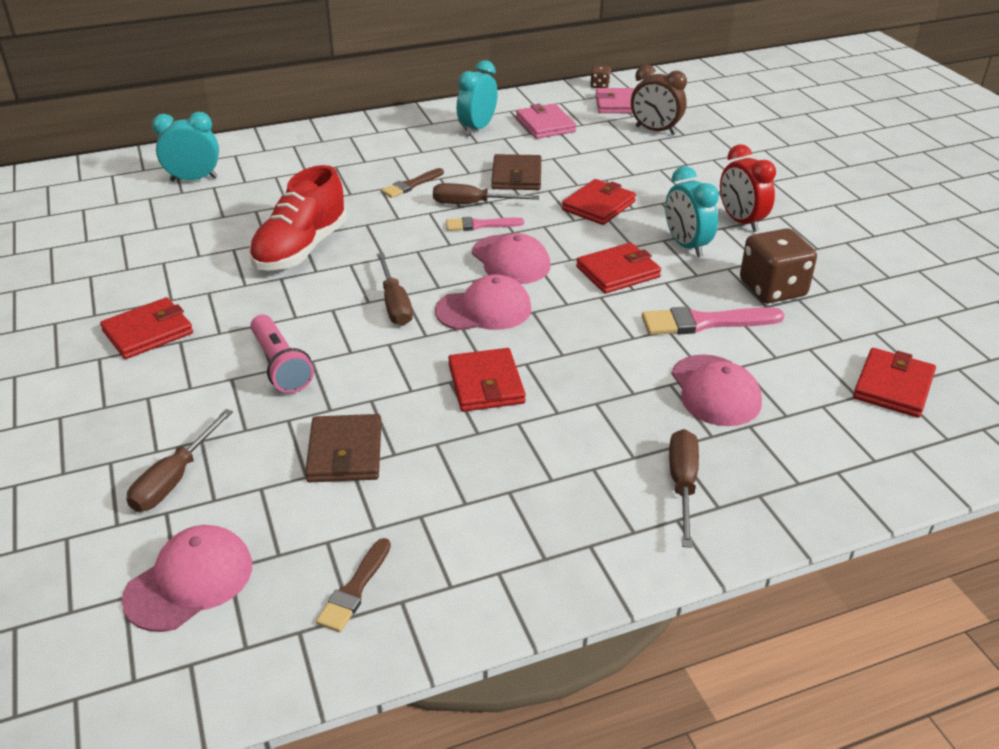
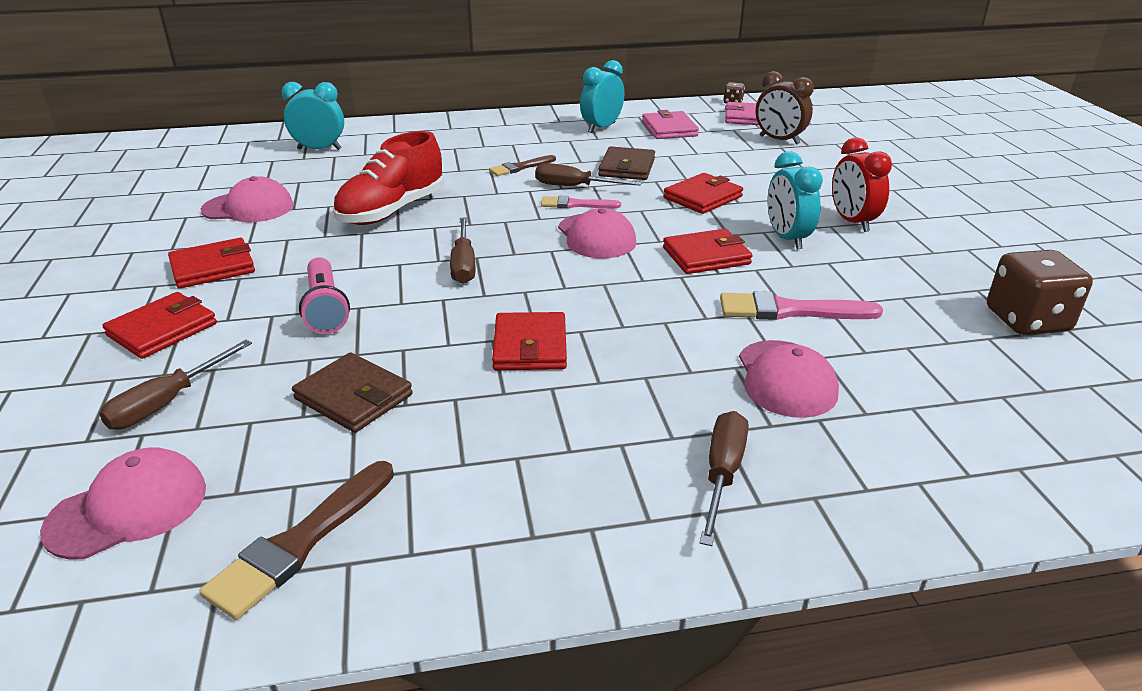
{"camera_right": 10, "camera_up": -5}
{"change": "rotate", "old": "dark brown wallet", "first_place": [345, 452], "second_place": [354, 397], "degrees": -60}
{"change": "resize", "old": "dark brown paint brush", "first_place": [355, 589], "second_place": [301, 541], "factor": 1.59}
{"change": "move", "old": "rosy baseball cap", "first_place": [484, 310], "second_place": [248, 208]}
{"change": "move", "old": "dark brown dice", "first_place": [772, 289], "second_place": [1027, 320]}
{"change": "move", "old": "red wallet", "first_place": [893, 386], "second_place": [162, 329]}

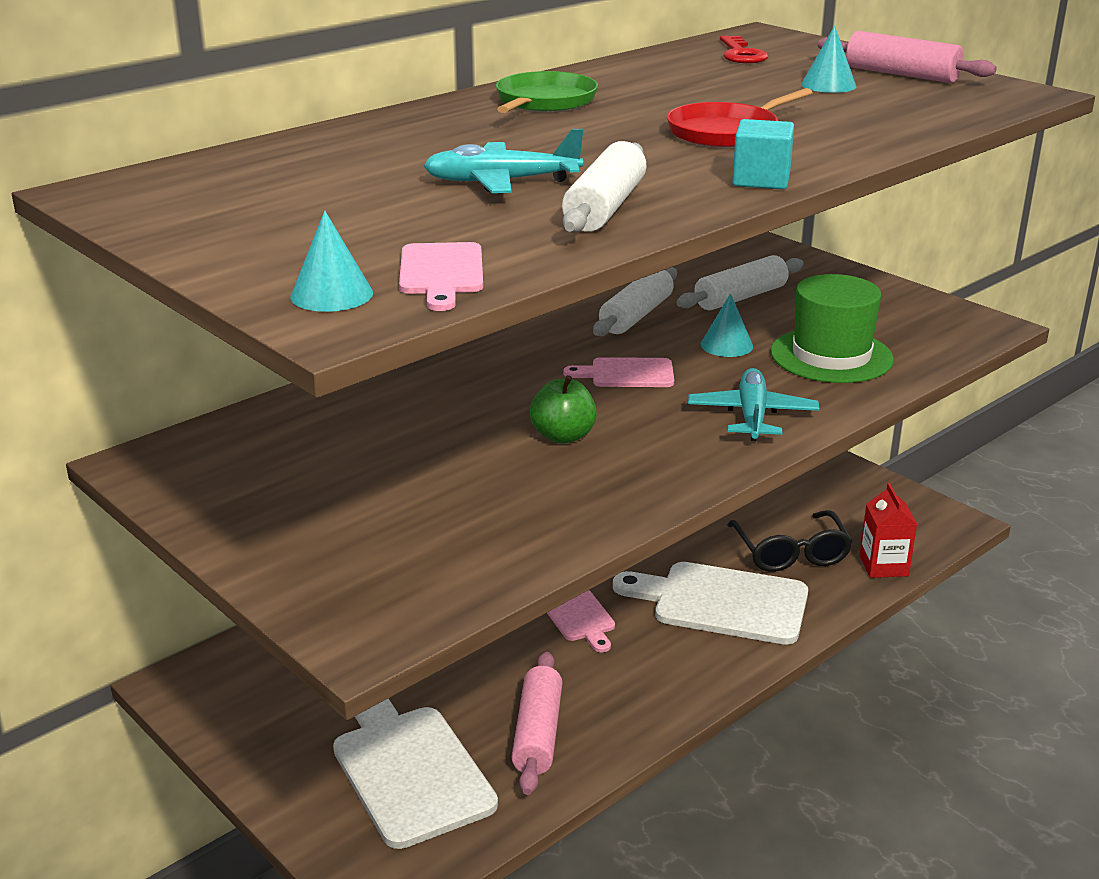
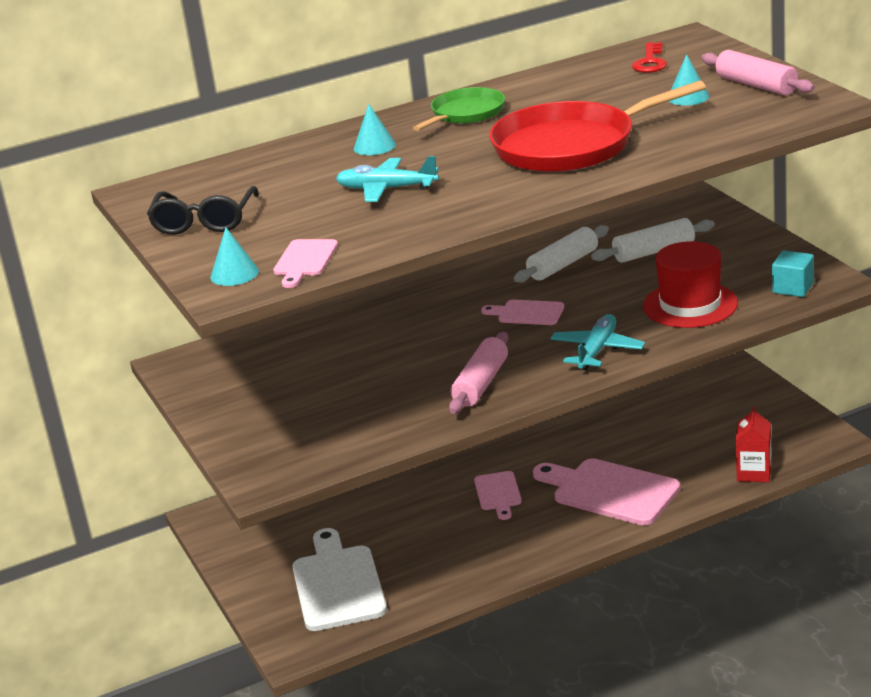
{"camera_right": 20, "camera_up": 0}
{"change": "move", "old": "rosy dough roller", "first_place": [537, 734], "second_place": [481, 383]}
{"change": "delete", "old": "leaf-green toy apple", "first_place": [563, 436]}
{"change": "delete", "old": "white dough roller", "first_place": [605, 207]}
{"change": "recolor", "old": "white bread board", "new": "rosy bread board", "first_place": [722, 603], "second_place": [610, 491]}
{"change": "resize", "old": "red pan", "first_place": [726, 132], "second_place": [571, 145], "factor": 1.79}
{"change": "move", "old": "turquoise cone", "first_place": [726, 345], "second_place": [374, 146]}
{"change": "move", "old": "black spectacles", "first_place": [791, 553], "second_place": [204, 222]}
{"change": "move", "old": "turquoise solid cube", "first_place": [761, 180], "second_place": [793, 288]}
{"change": "recolor", "old": "leaf-green top hat", "new": "red top hat", "first_place": [831, 356], "second_place": [690, 305]}

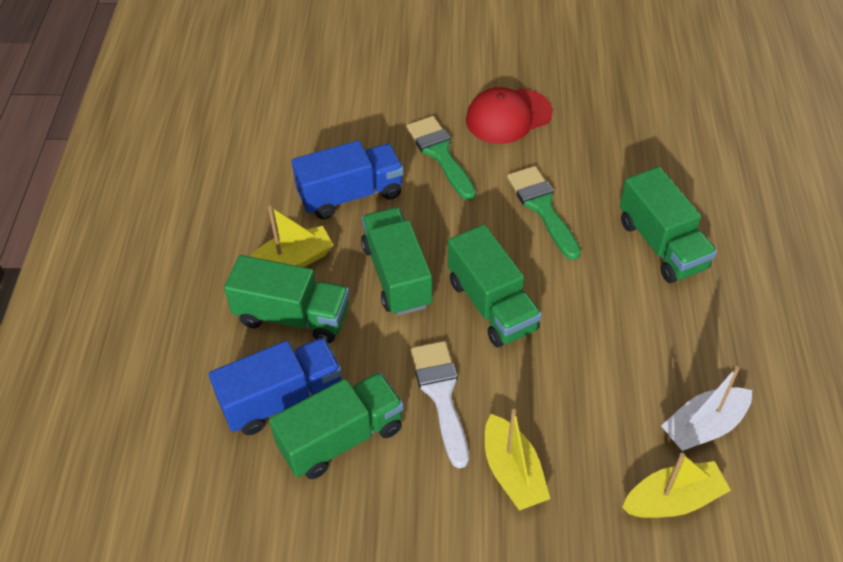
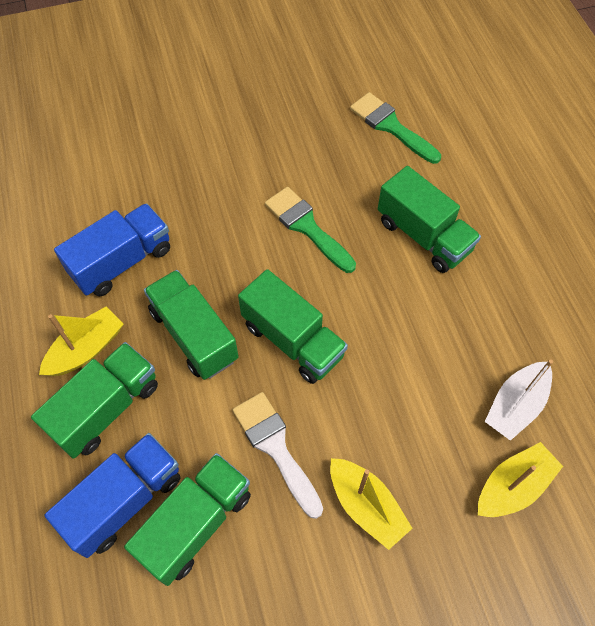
{"camera_right": -20, "camera_up": 10}
{"change": "rotate", "old": "leaf-green lorry", "first_place": [292, 316], "second_place": [106, 408], "degrees": -45}
{"change": "move", "old": "leaf-green paint brush", "first_place": [440, 154], "second_place": [391, 126]}
{"change": "delete", "old": "red baseball cap", "first_place": [508, 116]}

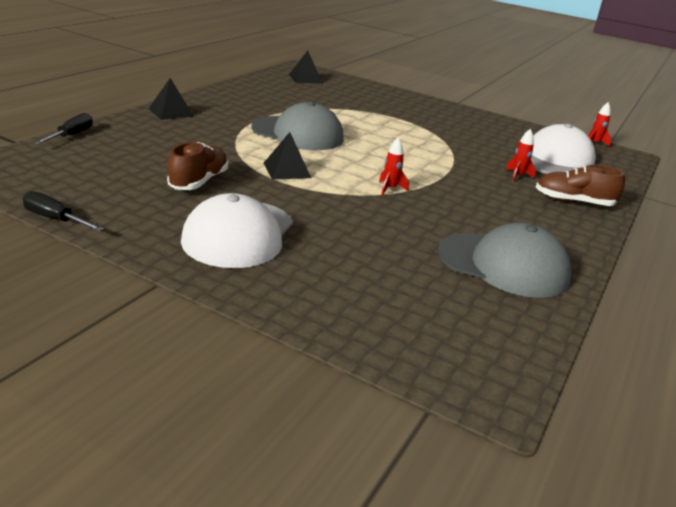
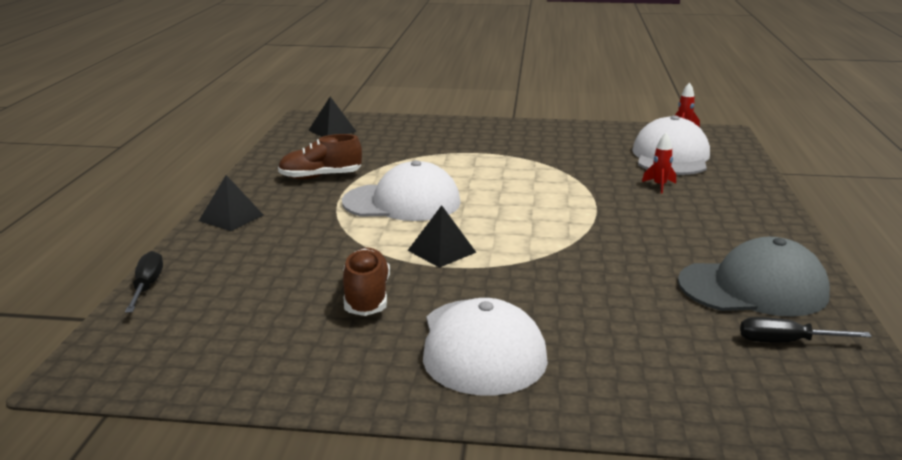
{"camera_right": -20, "camera_up": -5}
{"change": "move", "old": "black flat screwdriver", "first_place": [54, 219], "second_place": [786, 342]}
{"change": "recolor", "old": "gray baseball cap", "new": "white baseball cap", "first_place": [298, 134], "second_place": [402, 202]}
{"change": "delete", "old": "red toy rocket", "first_place": [390, 189]}
{"change": "move", "old": "dark brown shoe", "first_place": [573, 202], "second_place": [320, 177]}

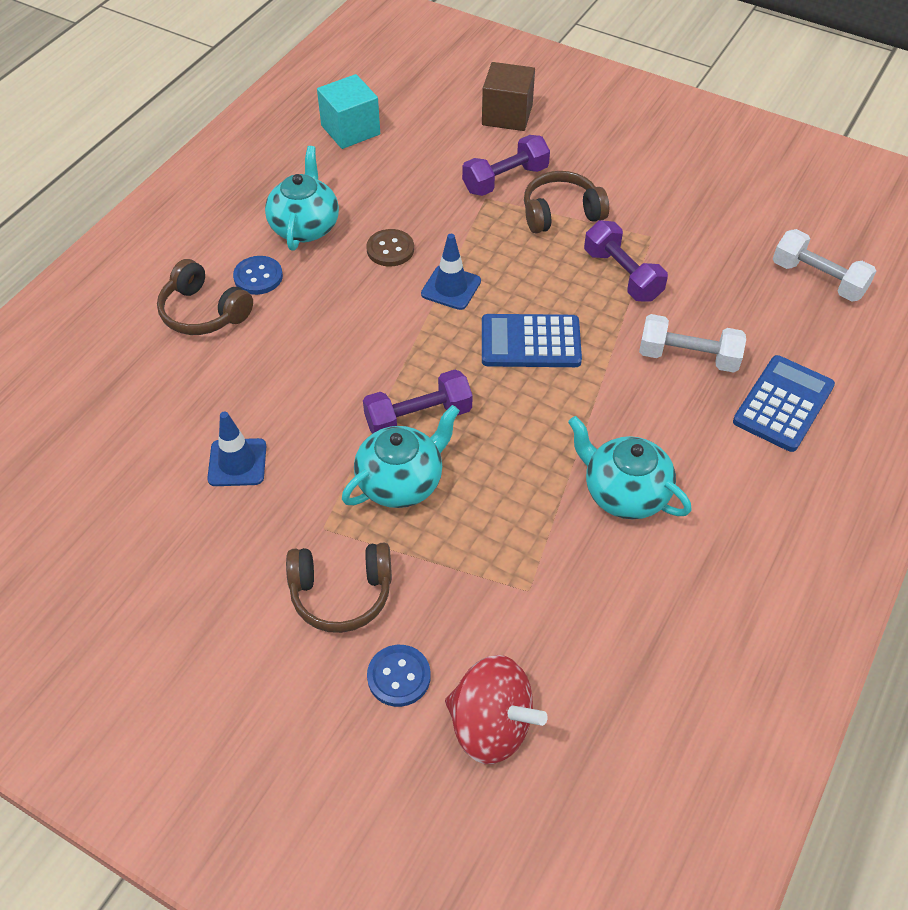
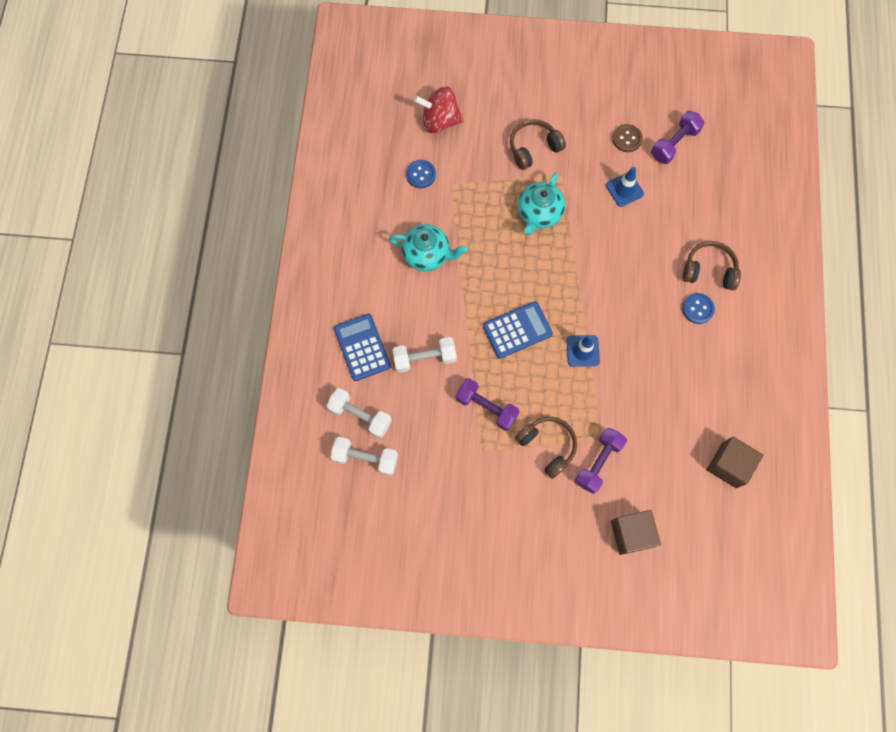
{"camera_right": 155, "camera_up": 20}
{"change": "delete", "old": "turquoise tea pot", "first_place": [305, 227]}
{"change": "recolor", "old": "turquoise solid cube", "new": "dark brown solid cube", "first_place": [350, 130], "second_place": [728, 465]}
{"change": "move", "old": "royal purple hand weight", "first_place": [418, 417], "second_place": [674, 143]}
{"change": "move", "old": "dark brown button", "first_place": [390, 249], "second_place": [627, 139]}
{"change": "move", "old": "blue button", "first_place": [399, 676], "second_place": [420, 174]}
{"change": "rotate", "old": "dark brown headset", "first_place": [561, 213], "second_place": [547, 446], "degrees": -90}
{"change": "rotate", "old": "blue adding machine", "first_place": [783, 404], "second_place": [362, 347], "degrees": 150}
{"change": "insert", "new": "white hand weight", "second_place": [360, 416]}

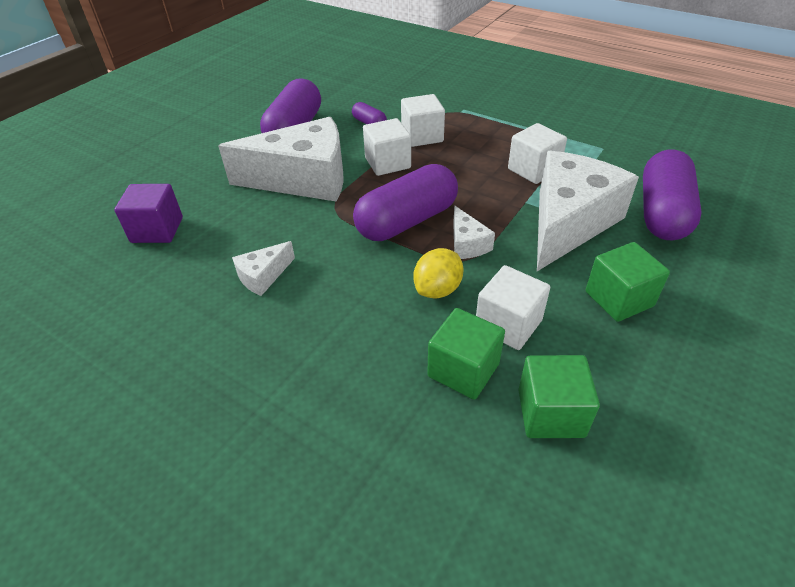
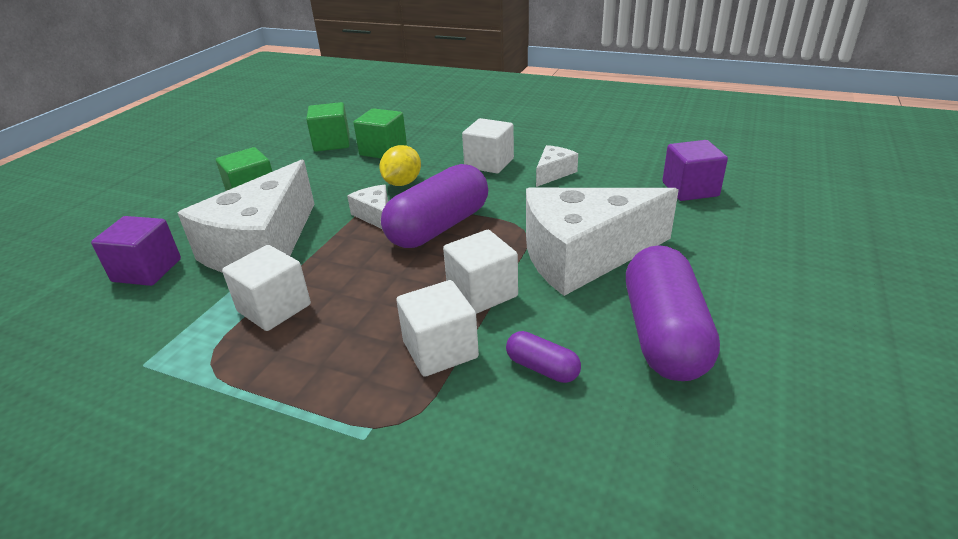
{"camera_right": 170, "camera_up": -10}
{"change": "move", "old": "white solid cube", "first_place": [508, 324], "second_place": [489, 163]}
{"change": "replace", "old": "royal purple pill", "new": "royal purple solid cube", "first_place": [662, 213], "second_place": [147, 270]}

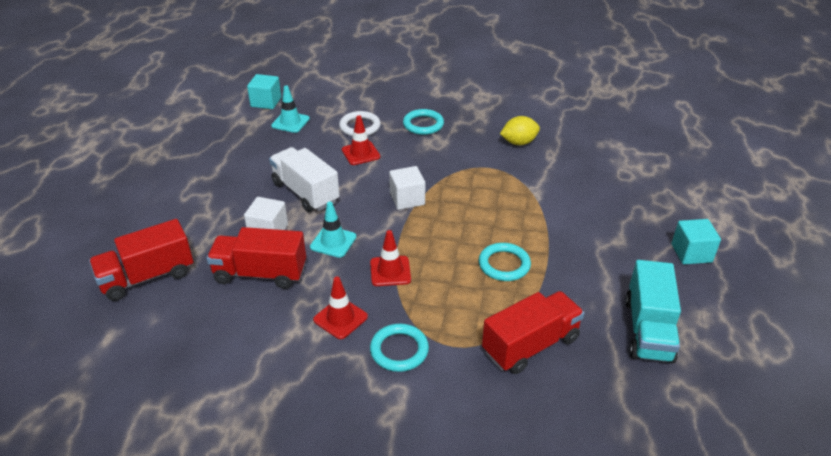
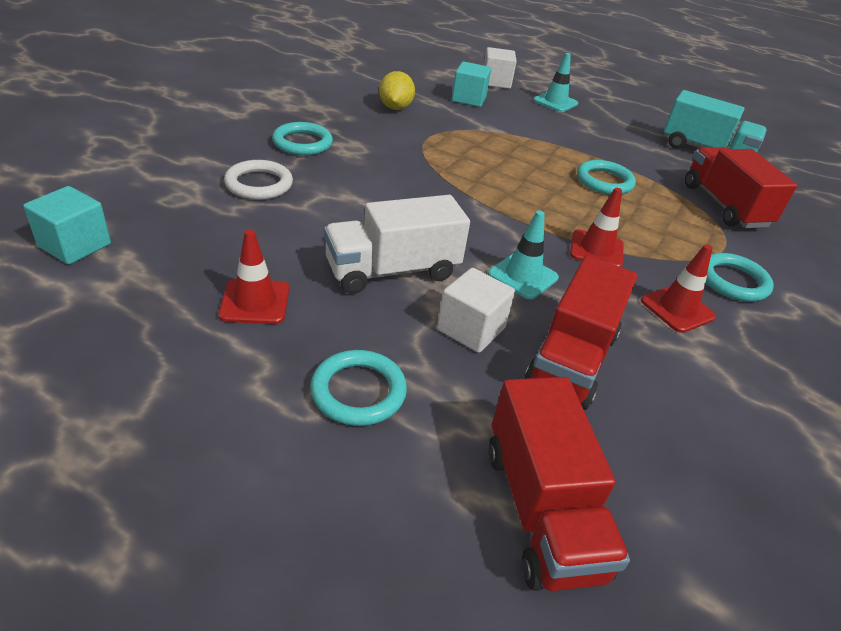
{"camera_right": -75, "camera_up": 0}
{"change": "move", "old": "turquoise road cone", "first_place": [290, 122], "second_place": [555, 102]}
{"change": "move", "old": "red road cone", "first_place": [361, 153], "second_place": [255, 302]}
{"change": "move", "old": "white solid cube", "first_place": [407, 199], "second_place": [496, 82]}
{"change": "move", "old": "turquoise solid cube", "first_place": [691, 253], "second_place": [469, 99]}
{"change": "insert", "new": "turquoise hoop", "second_place": [358, 391]}

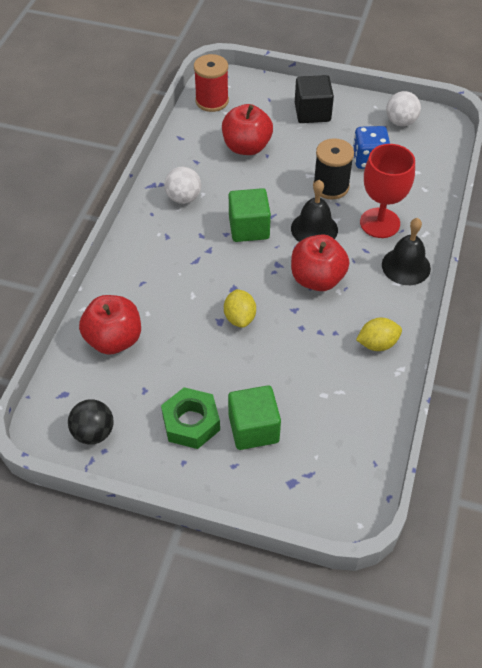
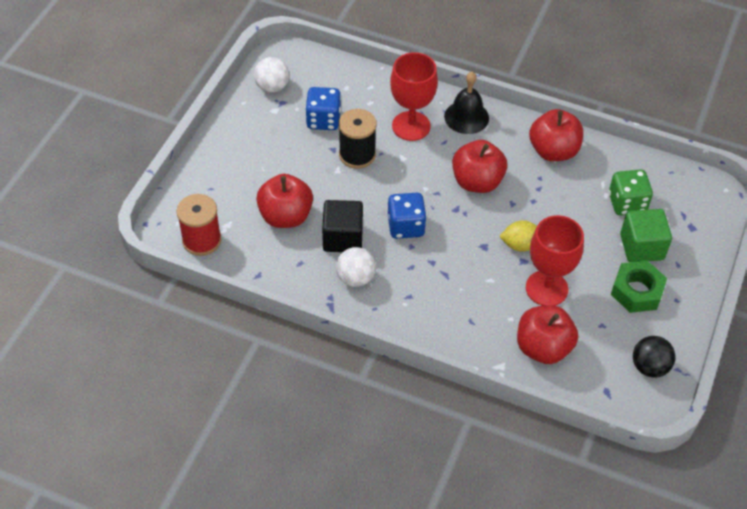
{"camera_right": -85, "camera_up": 0}
{"change": "replace", "old": "leaf-green solid cube", "new": "blue dice", "first_place": [249, 228], "second_place": [406, 226]}
{"change": "delete", "old": "black hand bell", "first_place": [314, 229]}
{"change": "move", "old": "black solid cube", "first_place": [312, 112], "second_place": [342, 238]}
{"change": "replace", "old": "golden citrus fruit", "new": "red toy apple", "first_place": [377, 344], "second_place": [553, 151]}
{"change": "insert", "new": "red chalice", "second_place": [546, 288]}
{"change": "insert", "new": "leaf-green dice", "second_place": [627, 203]}

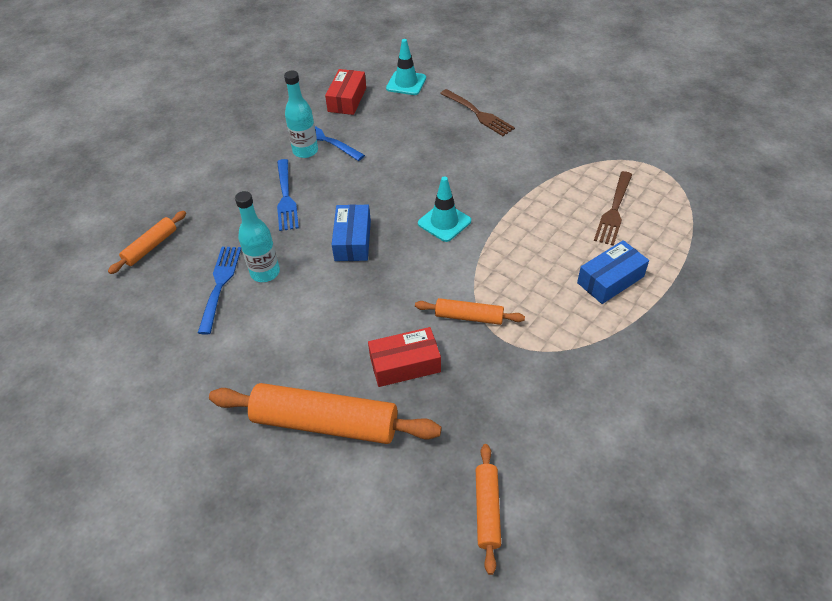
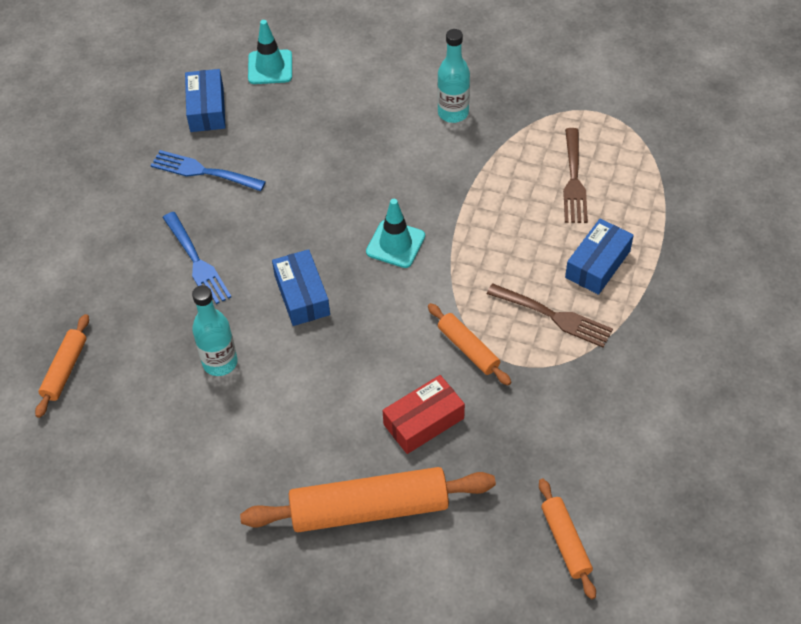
{"camera_right": -20, "camera_up": 5}
{"change": "delete", "old": "blue dinner fork", "first_place": [220, 284]}
{"change": "move", "old": "turquoise bottle", "first_place": [305, 151], "second_place": [453, 113]}
{"change": "recolor", "old": "red parcel", "new": "blue parcel", "first_place": [347, 100], "second_place": [207, 109]}
{"change": "rotate", "old": "bright orange dough roller", "first_place": [469, 317], "second_place": [468, 349], "degrees": 60}
{"change": "move", "old": "dark brown dinner fork", "first_place": [478, 114], "second_place": [553, 316]}

